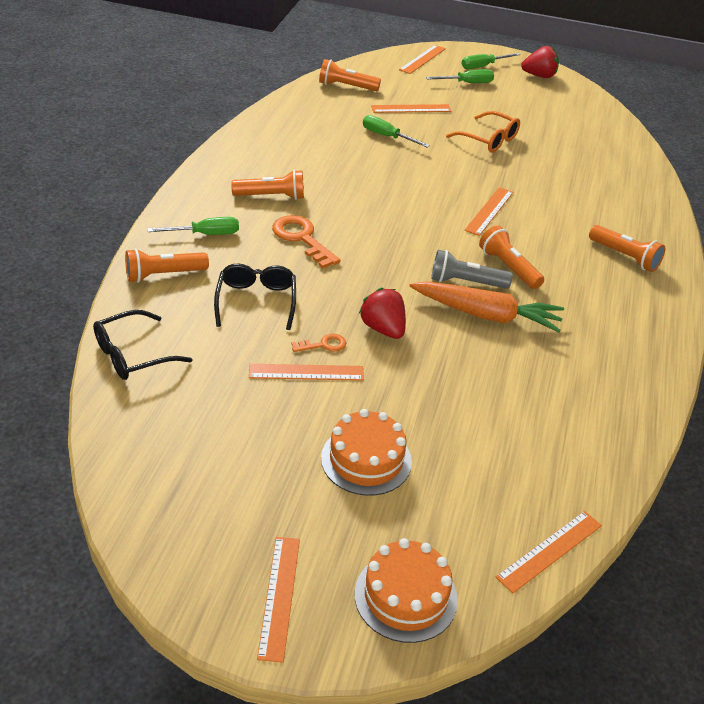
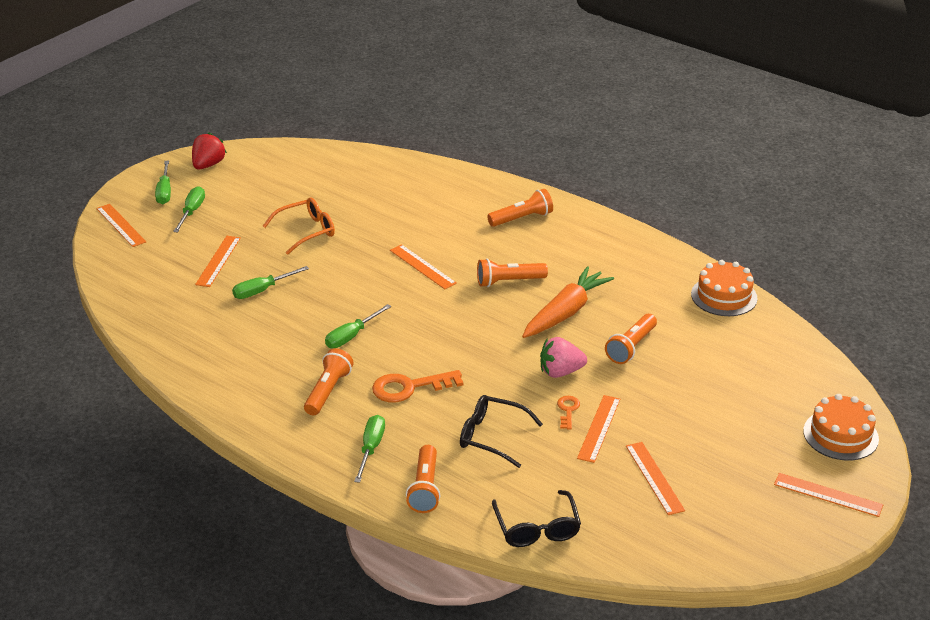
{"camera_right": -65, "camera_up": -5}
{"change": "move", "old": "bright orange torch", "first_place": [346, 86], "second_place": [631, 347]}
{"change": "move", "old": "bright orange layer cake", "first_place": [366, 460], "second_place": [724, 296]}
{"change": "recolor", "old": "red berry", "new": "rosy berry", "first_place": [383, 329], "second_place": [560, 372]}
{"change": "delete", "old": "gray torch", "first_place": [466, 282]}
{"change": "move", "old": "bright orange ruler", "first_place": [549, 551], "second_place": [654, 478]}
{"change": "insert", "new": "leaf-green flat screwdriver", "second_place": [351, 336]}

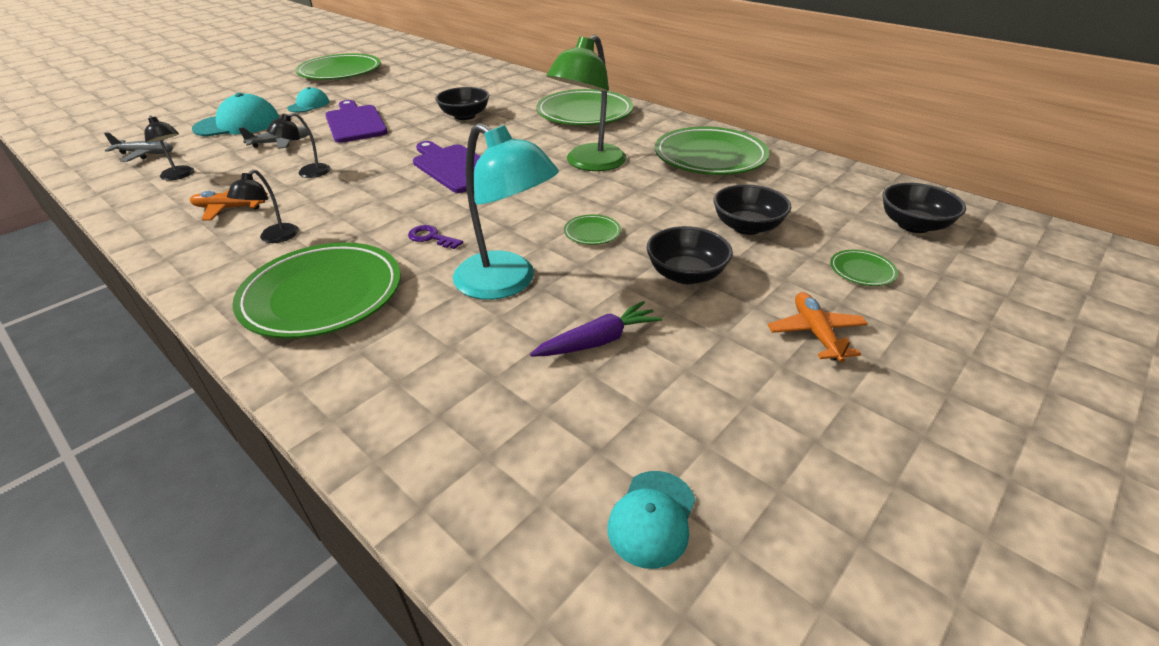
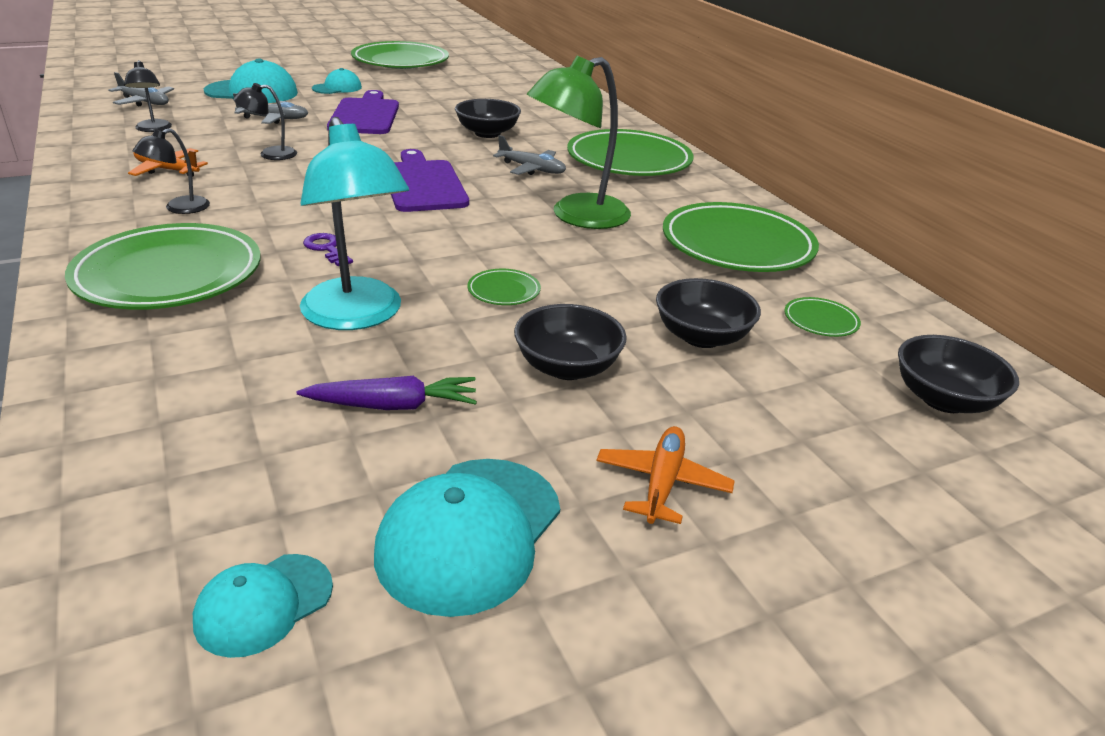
{"camera_right": 20, "camera_up": -5}
{"change": "move", "old": "leaf-green flat dish", "first_place": [862, 271], "second_place": [820, 321]}
{"change": "insert", "new": "turquoise baseball cap", "second_place": [469, 533]}
{"change": "insert", "new": "gray plane", "second_place": [532, 169]}

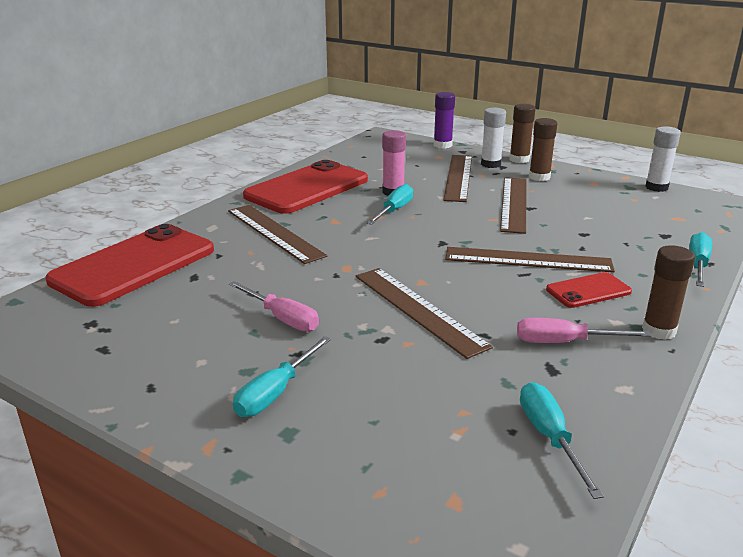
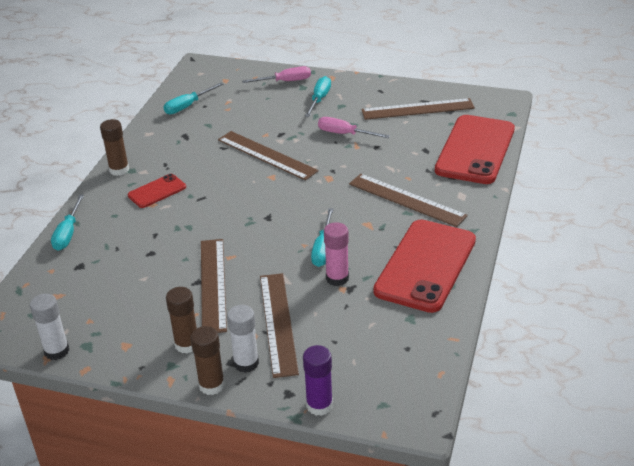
{"camera_right": 165, "camera_up": 10}
{"change": "move", "old": "dark brown ruler", "first_place": [528, 260], "second_place": [417, 109]}
{"change": "move", "old": "rosy flat screwdriver", "first_place": [564, 342], "second_place": [285, 81]}
{"change": "rotate", "old": "turquoise flat screwdriver", "first_place": [549, 437], "second_place": [188, 106], "degrees": 75}

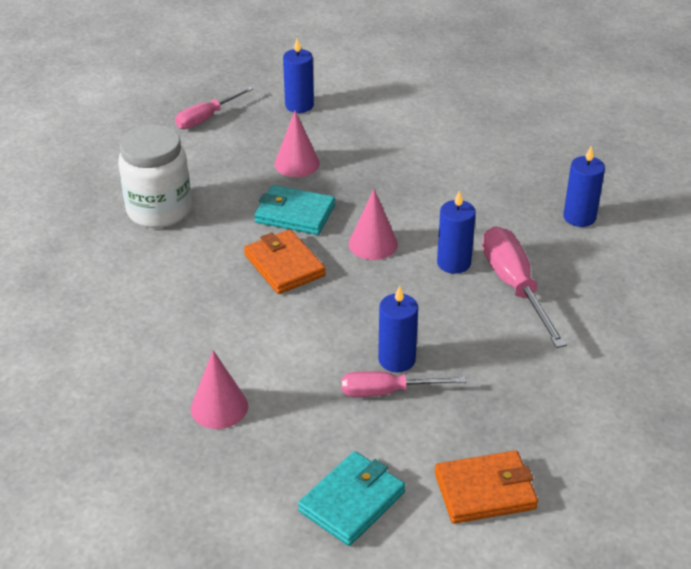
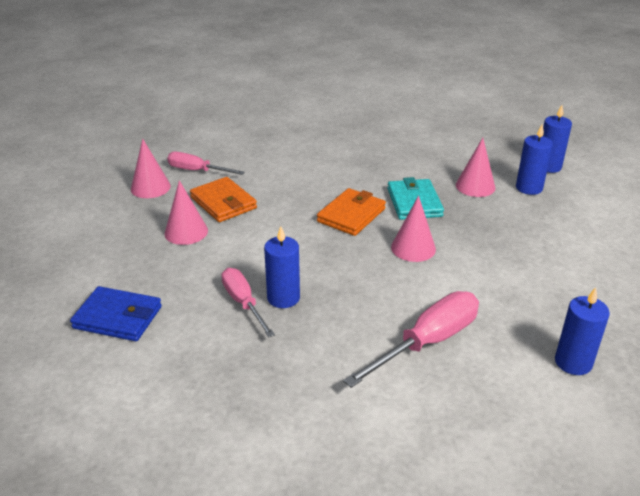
{"camera_right": 65, "camera_up": -5}
{"change": "delete", "old": "white jam jar", "first_place": [159, 210]}
{"change": "move", "old": "rosy flat screwdriver", "first_place": [207, 118], "second_place": [197, 171]}
{"change": "recolor", "old": "turquoise wallet", "new": "blue wallet", "first_place": [352, 501], "second_place": [118, 317]}
{"change": "move", "old": "bright orange wallet", "first_place": [485, 491], "second_place": [223, 203]}
{"change": "move", "old": "blue wax candle", "first_place": [454, 263], "second_place": [529, 188]}
{"change": "insert", "new": "rosy cone", "second_place": [150, 187]}

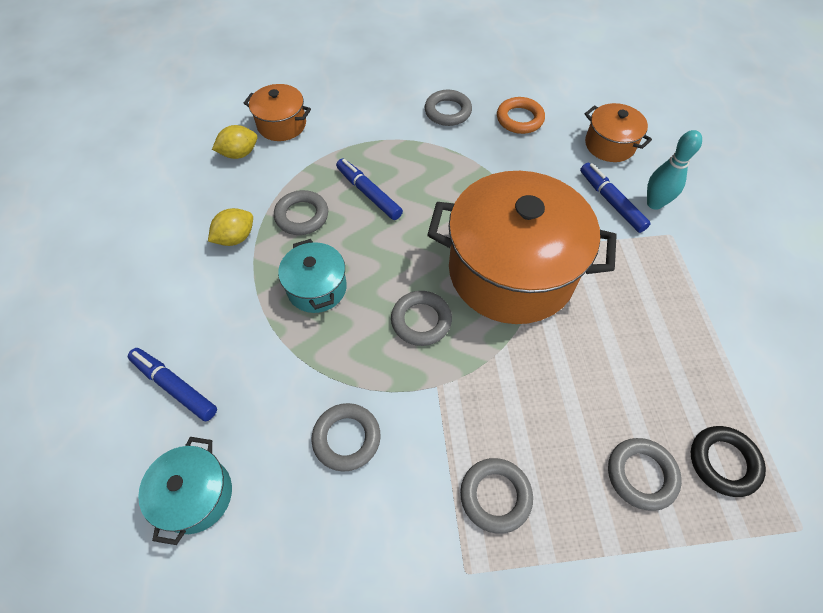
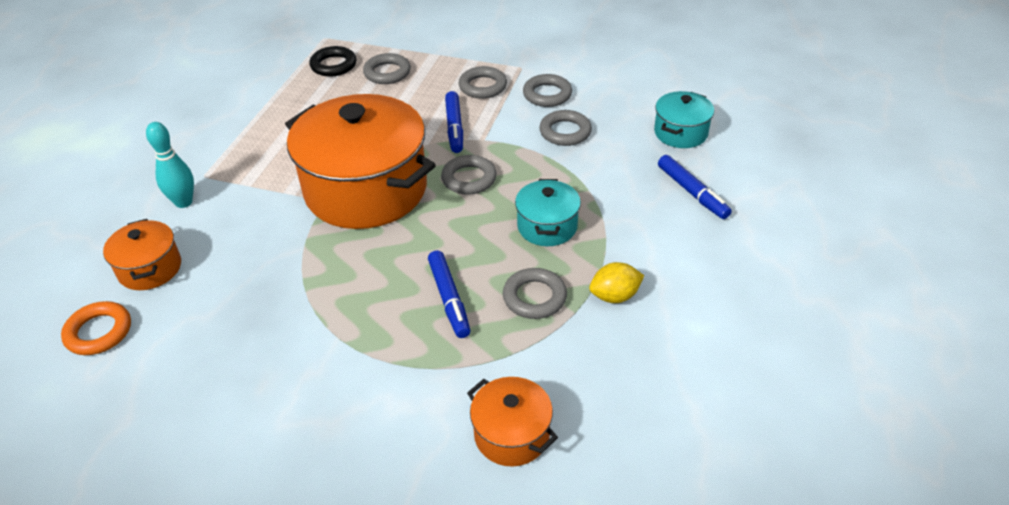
{"camera_right": -155, "camera_up": -15}
{"change": "delete", "old": "golden citrus fruit", "first_place": [239, 154]}
{"change": "move", "old": "gray hoop", "first_place": [448, 111], "second_place": [547, 94]}
{"change": "move", "old": "bright orange hoop", "first_place": [519, 119], "second_place": [99, 332]}
{"change": "move", "old": "blue marker", "first_place": [611, 201], "second_place": [454, 127]}

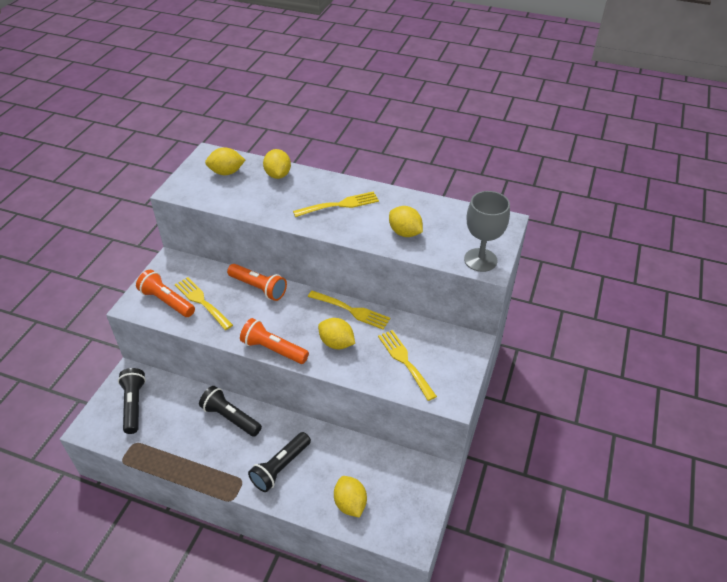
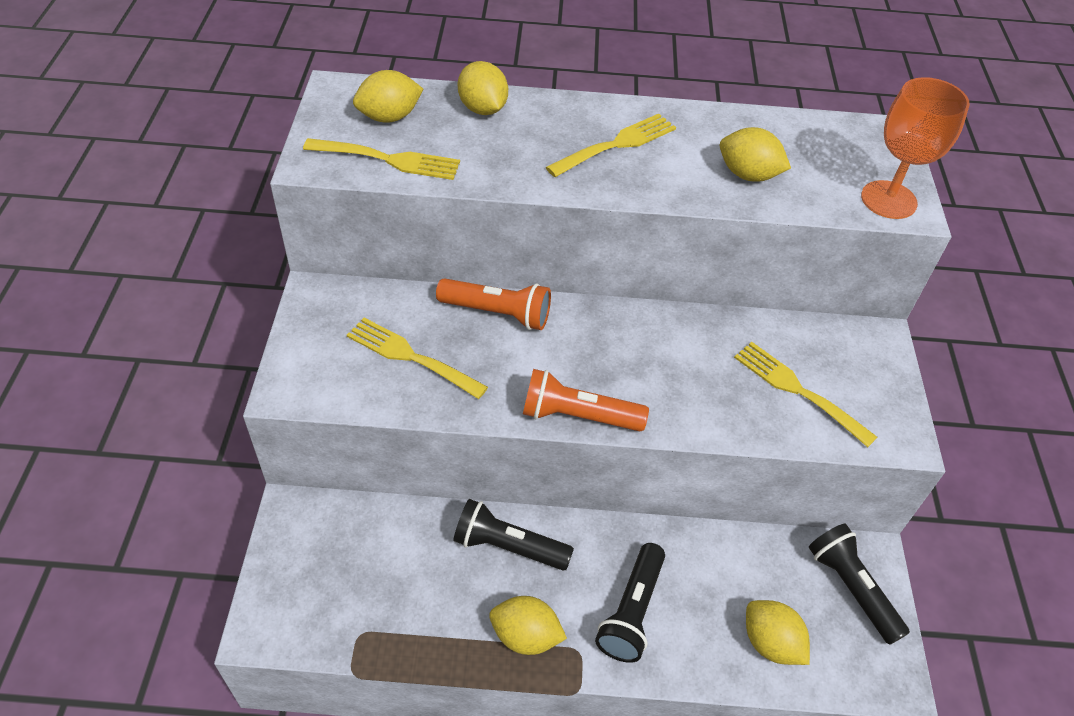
{"camera_right": -20, "camera_up": 5}
{"change": "move", "old": "black torch", "first_place": [134, 405], "second_place": [851, 588]}
{"change": "delete", "old": "bright orange torch", "first_place": [167, 301]}
{"change": "move", "old": "golden dinner fork", "first_place": [351, 310], "second_place": [388, 160]}
{"change": "move", "old": "golden citrus fruit", "first_place": [336, 343], "second_place": [525, 636]}
{"change": "recolor", "old": "gray chalice", "new": "bright orange chalice", "first_place": [480, 260], "second_place": [888, 200]}

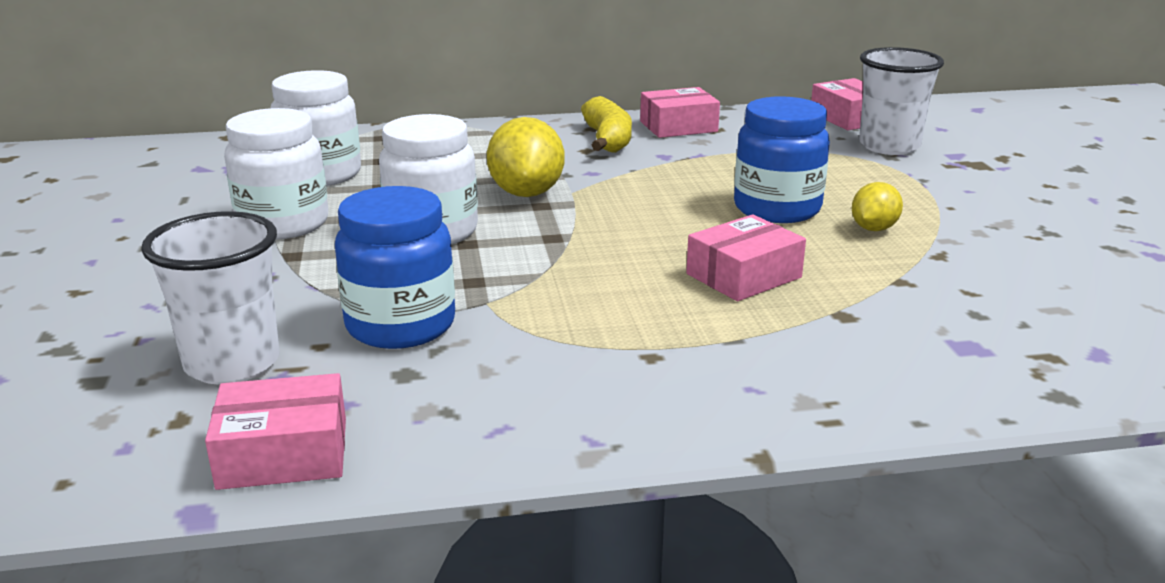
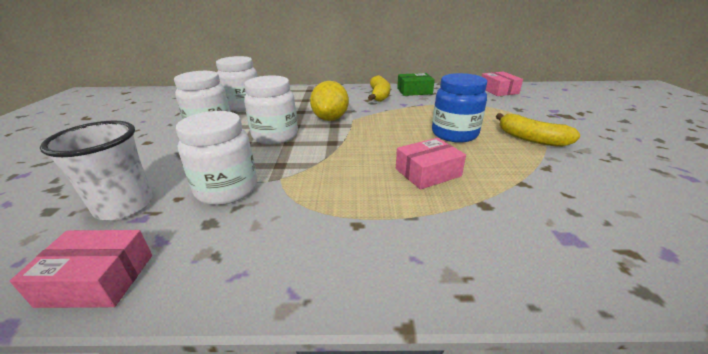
{"camera_right": 10, "camera_up": 5}
{"change": "recolor", "old": "blue jam jar", "new": "white jam jar", "first_place": [400, 325], "second_place": [227, 189]}
{"change": "recolor", "old": "rosy parcel", "new": "leaf-green parcel", "first_place": [678, 126], "second_place": [414, 91]}
{"change": "delete", "old": "golden citrus fruit", "first_place": [873, 229]}
{"change": "delete", "old": "white beaker", "first_place": [889, 146]}
{"change": "insert", "new": "golden banana", "second_place": [531, 139]}

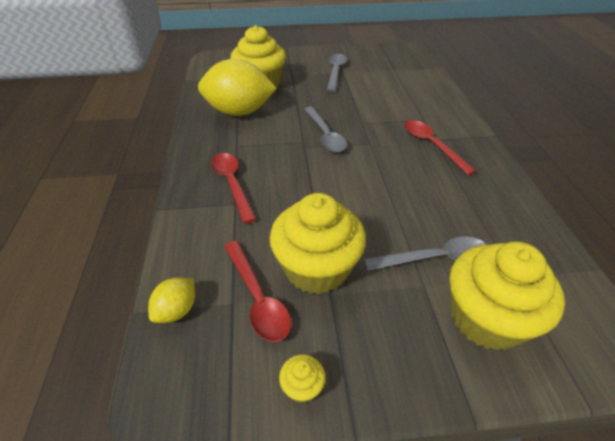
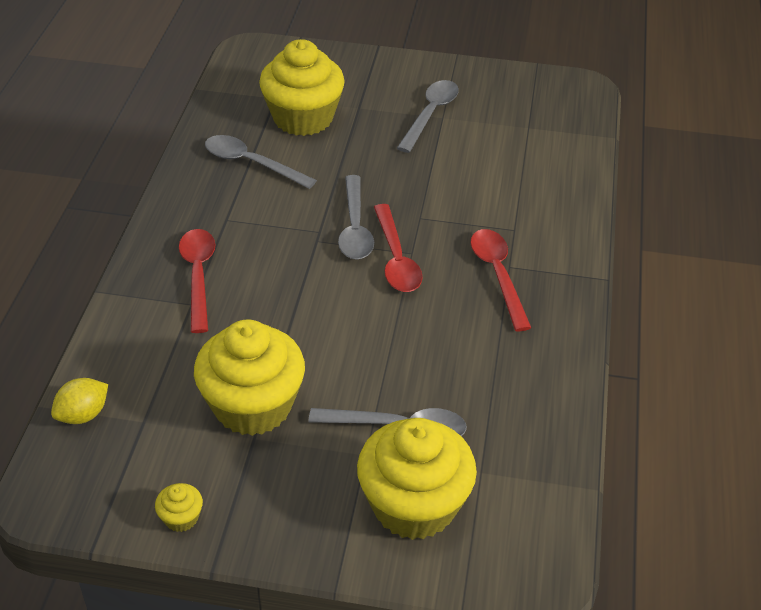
{"camera_right": 15, "camera_up": 0}
{"change": "replace", "old": "golden citrus fruit", "new": "gray tablespoon", "first_place": [239, 112], "second_place": [251, 163]}
{"change": "move", "old": "red tablespoon", "first_place": [257, 298], "second_place": [396, 259]}

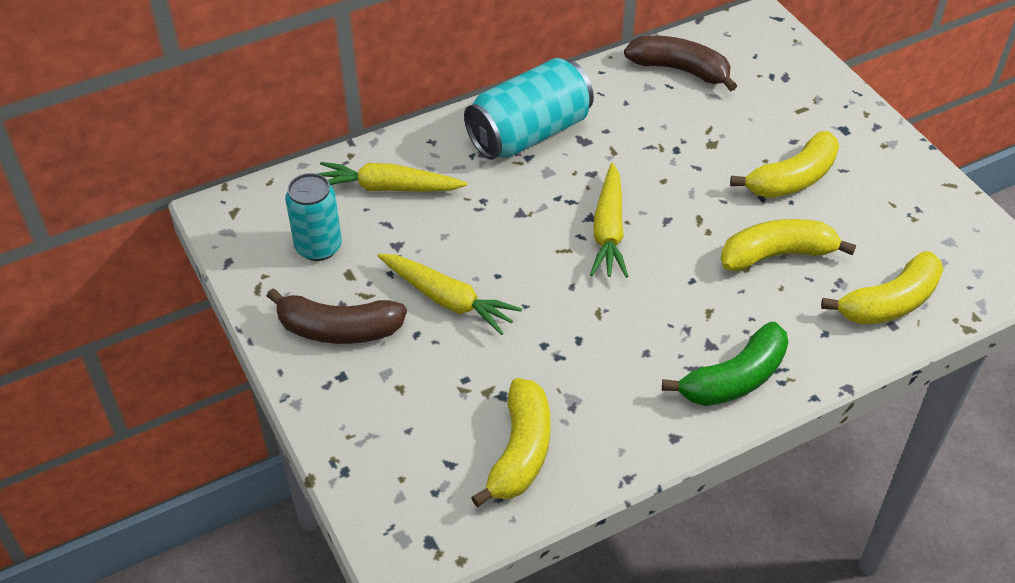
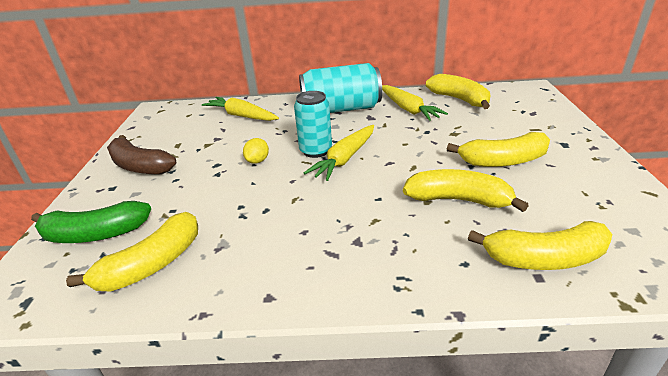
{"camera_right": 30, "camera_up": -15}
{"change": "move", "old": "turquoise tin", "first_place": [318, 247], "second_place": [316, 151]}
{"change": "move", "old": "golden carrot", "first_place": [447, 300], "second_place": [408, 109]}
{"change": "recolor", "old": "dark brown banana", "new": "golden banana", "first_place": [680, 70], "second_place": [459, 99]}
{"change": "move", "old": "leaf-green banana", "first_place": [734, 379], "second_place": [95, 234]}
{"change": "insert", "new": "golden citrus fruit", "second_place": [257, 161]}

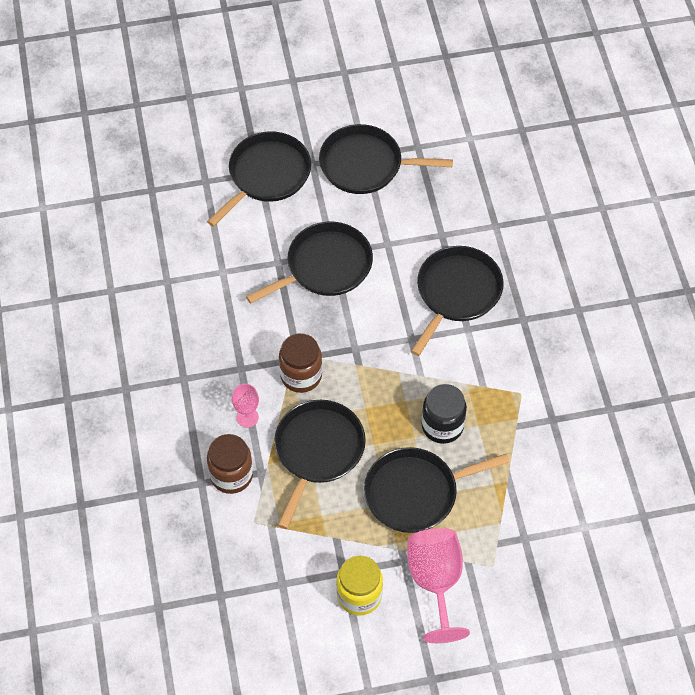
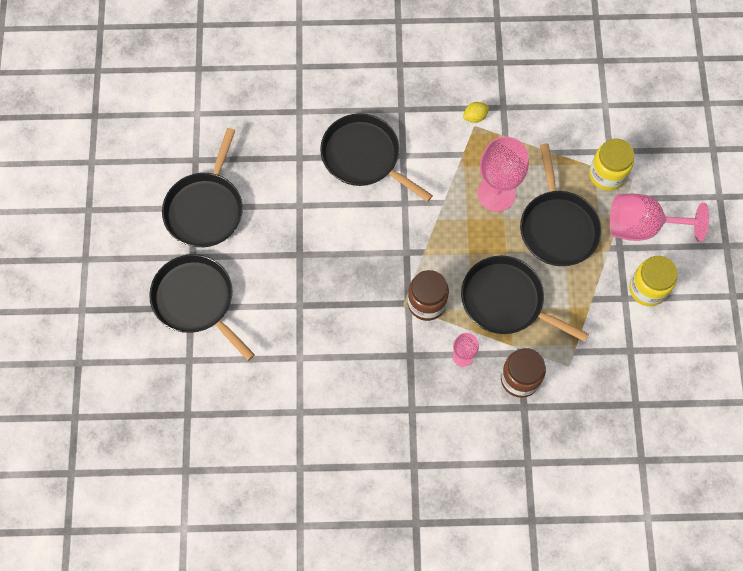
{"camera_right": -80, "camera_up": 10}
{"change": "delete", "old": "black pan", "first_place": [325, 266]}
{"change": "replace", "old": "black jam jar", "new": "rosy chalice", "first_place": [442, 426], "second_place": [496, 194]}
{"change": "insert", "new": "golden citrus fruit", "second_place": [475, 117]}
{"change": "insert", "new": "golden jam jar", "second_place": [607, 175]}

